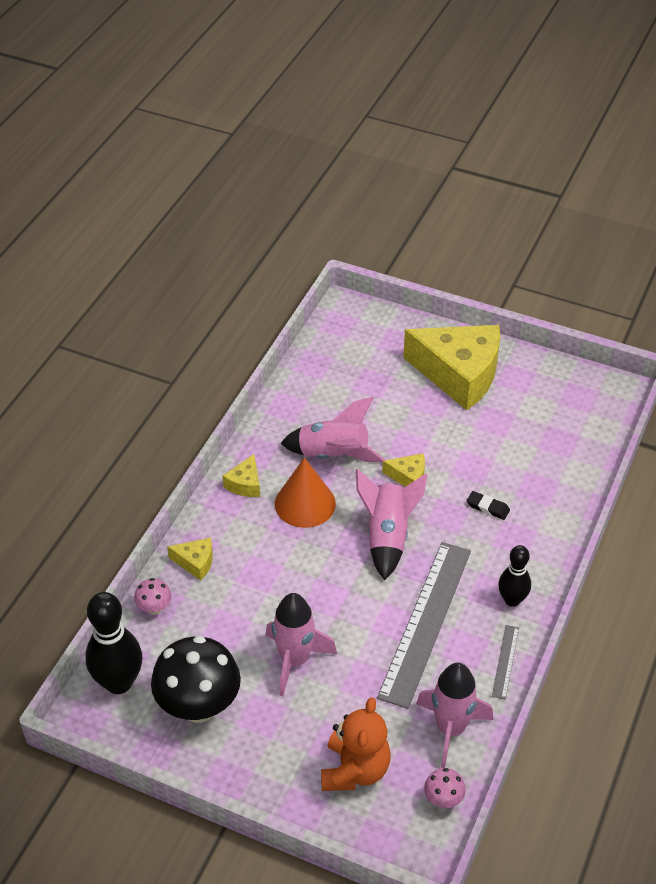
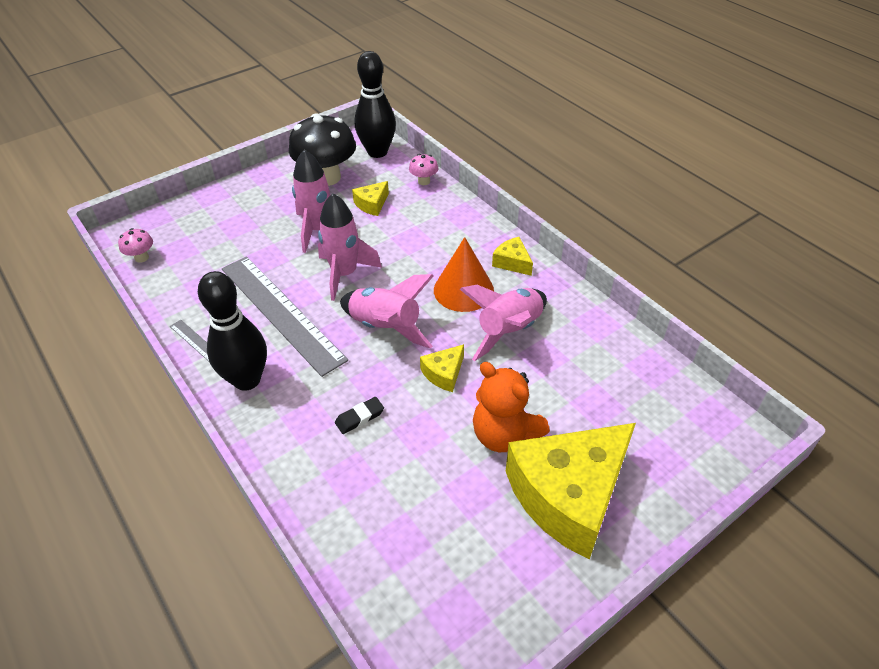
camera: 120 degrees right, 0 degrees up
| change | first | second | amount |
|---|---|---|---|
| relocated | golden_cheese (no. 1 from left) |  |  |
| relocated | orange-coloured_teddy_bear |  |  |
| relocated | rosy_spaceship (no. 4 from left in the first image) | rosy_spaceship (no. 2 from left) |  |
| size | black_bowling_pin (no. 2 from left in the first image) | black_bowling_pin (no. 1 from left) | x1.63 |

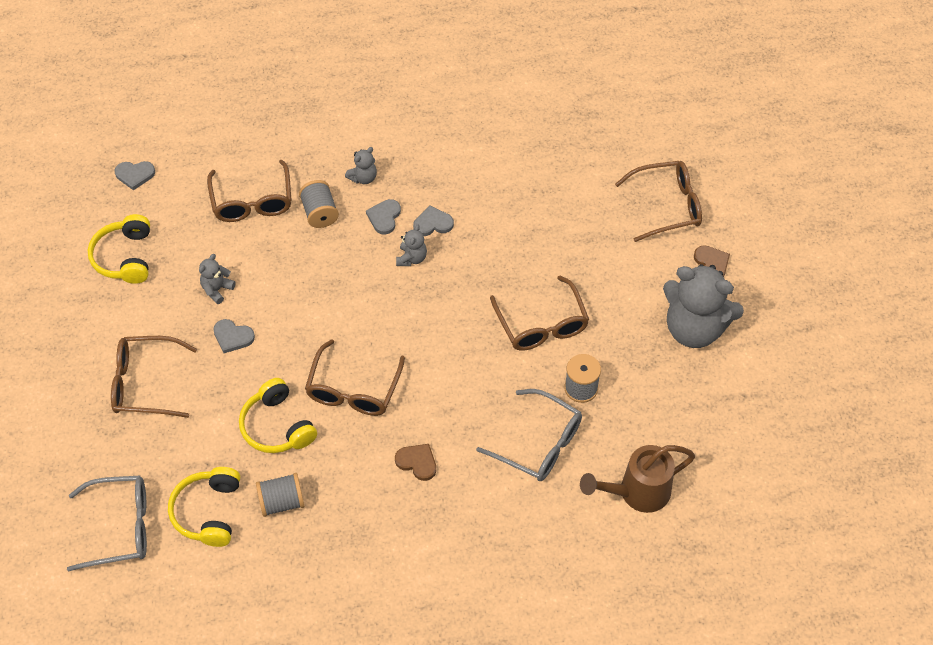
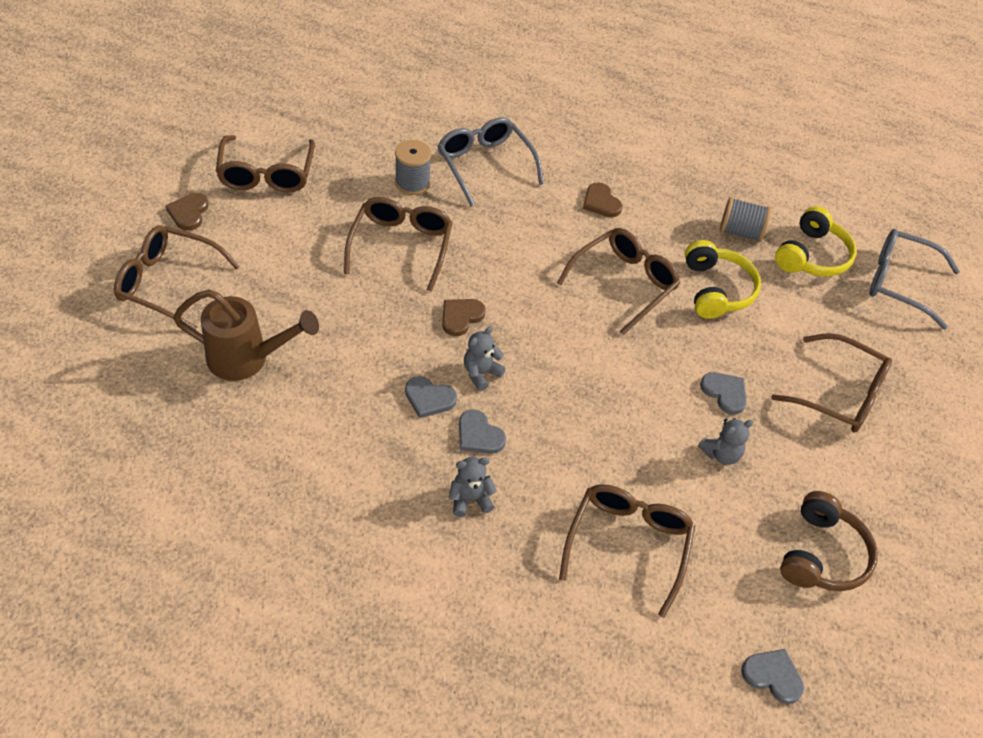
camera: 155 degrees left, 5 degrees down
| change | first | second | amount |
|---|---|---|---|
| colour | golden_over-ear_headphones (no. 1 from left) | russet_over-ear_headphones |  |
| missing | grey_spool (no. 2 from left) |  |  |
| spun | grey_heart (no. 3 from left in the first image) | grey_heart (no. 2 from left) | 90 degrees clockwise |
| relocated | russet_watering_pot |  |  |
| exchanged | grey_teddy_bear (no. 4 from left) | russet_spectacles (no. 2 from left) |  |
| appeared |  | russet_heart (no. 2 from left) |  |

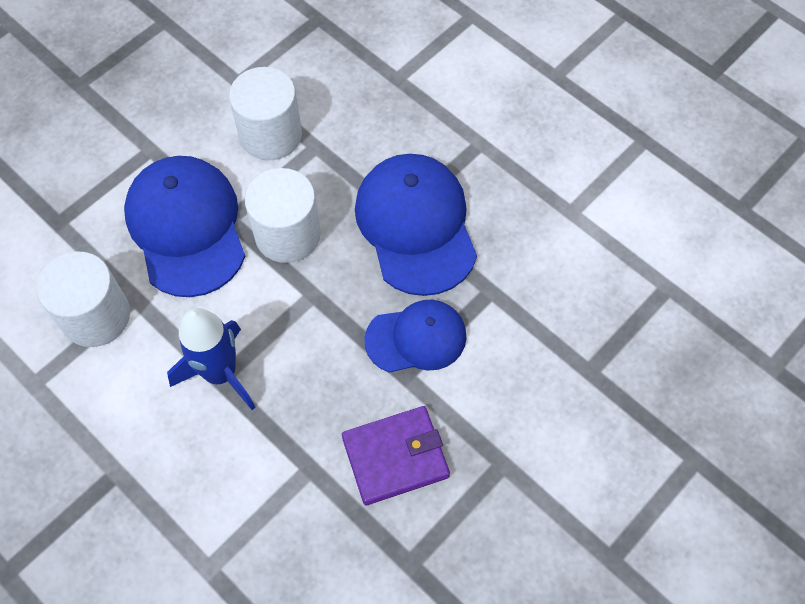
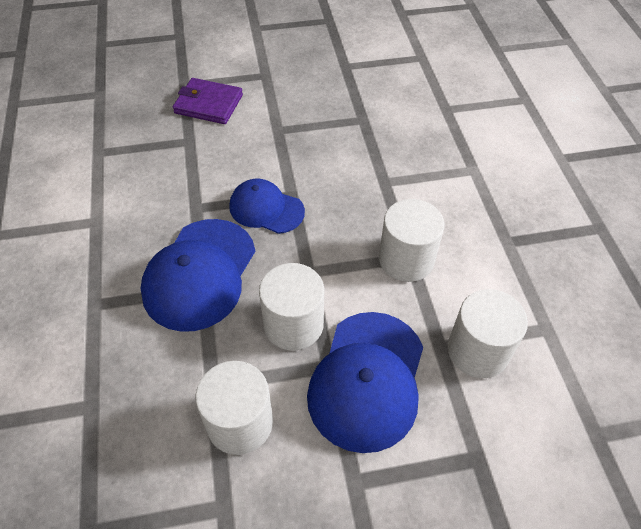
camera: 145 degrees left, 10 degrees down
| change | first | second | amount |
|---|---|---|---|
| exchanged | cobalt_spaceship | pure_white_cylinder_shape (no. 3 from left) |  |
| relocated | violet_card_wallet |  |  |

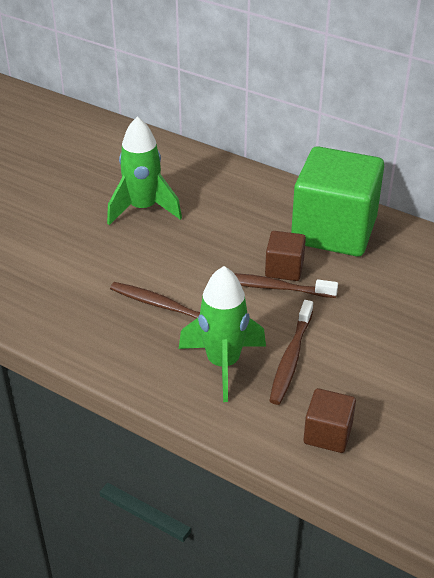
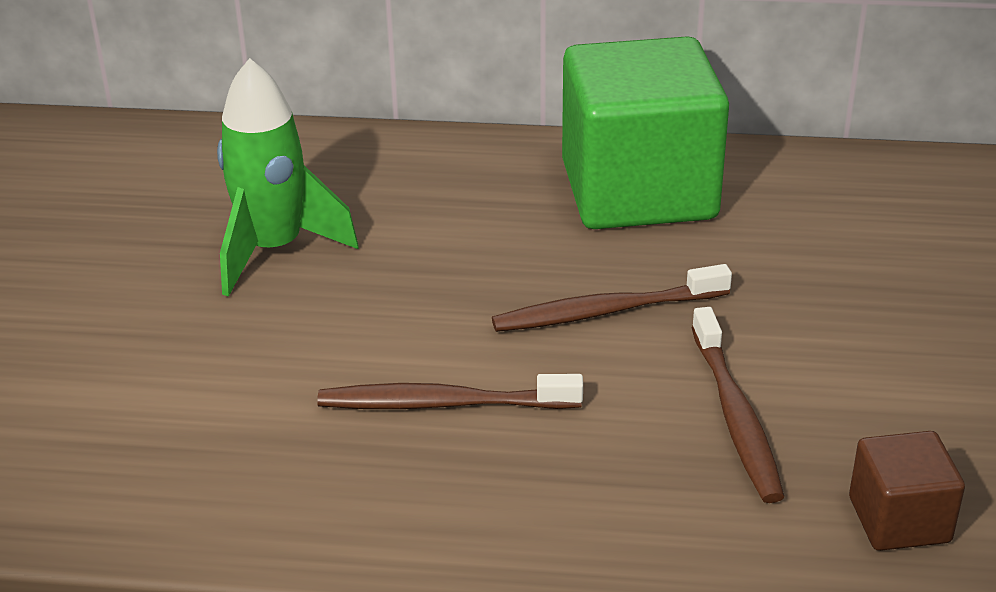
camera: 25 degrees left, 5 degrees down
| change | first | second | amount |
|---|---|---|---|
| missing | leaf-green_spaceship (no. 2 from left) |  |  |
| missing | russet_cube (no. 1 from left) |  |  |

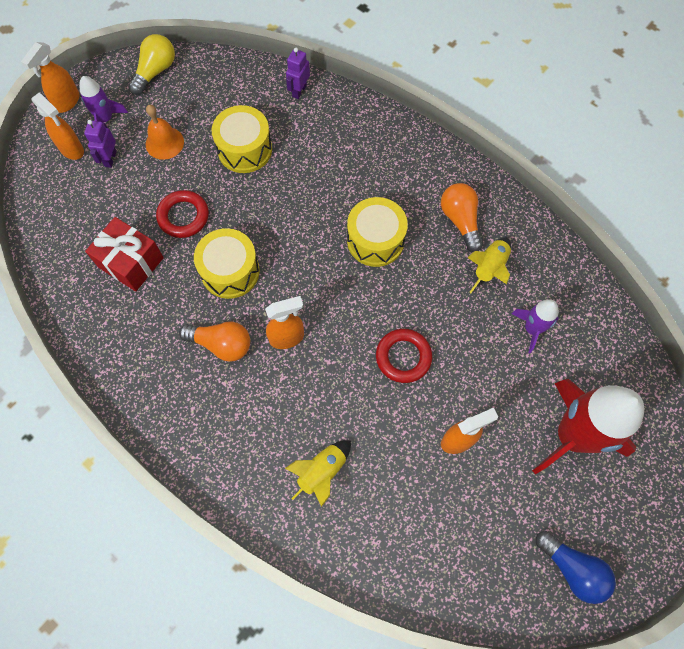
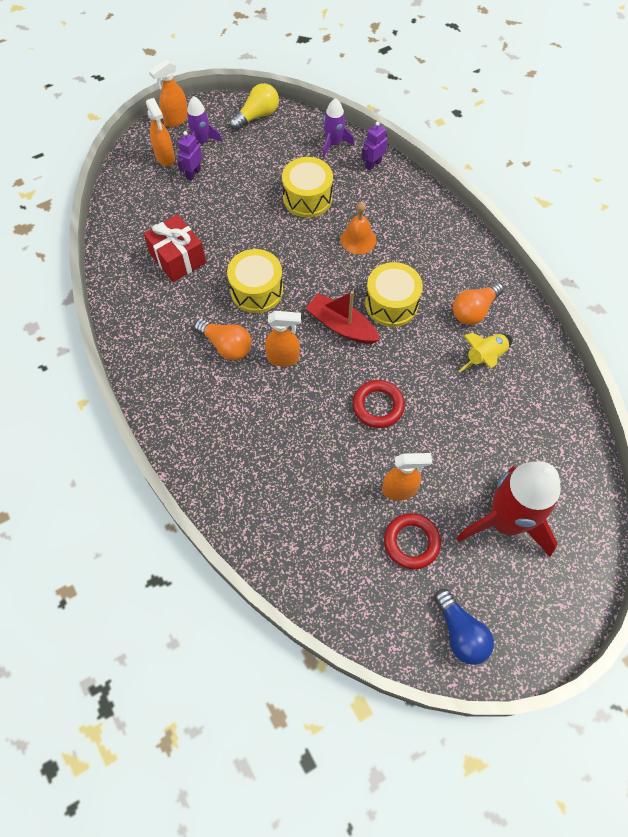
camera: 20 degrees right, 5 degrees down
| change | first | second | amount |
|---|---|---|---|
| relocated | orange-coloured_school_bell |  |  |
| relocated | red_torus (no. 1 from left in the first image) | red_torus (no. 2 from left) |  |
| missing | golden_spaceship (no. 1 from left) |  |  |
| spun | orange-coloured_light_bulb (no. 2 from left) |  | 135 degrees counterclockwise |
| relocated | violet_spaceship (no. 2 from left) |  |  |
| appeared |  | red_boat |  |

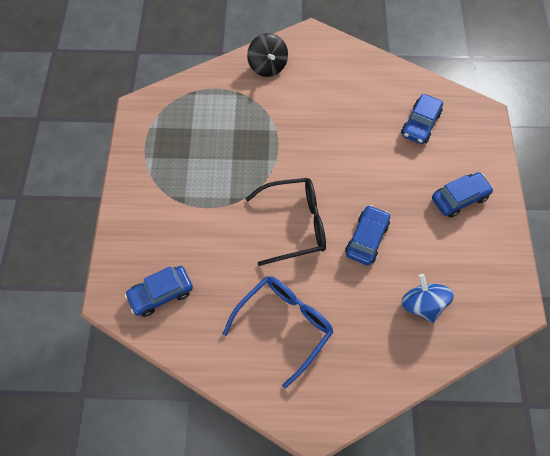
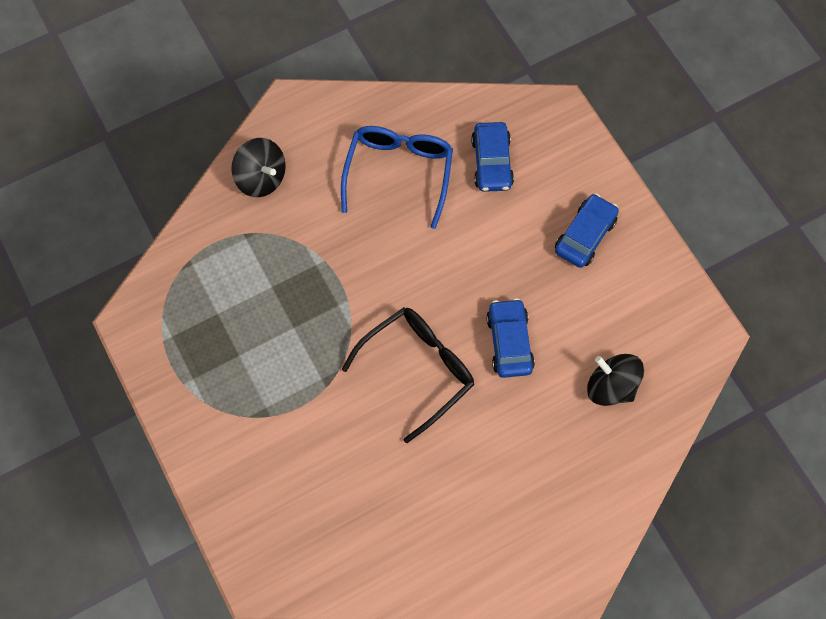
camera: 30 degrees left, 5 degrees up
| change | first | second | amount |
|---|---|---|---|
| missing | cobalt_automobile (no. 1 from left) |  |  |
| relocated | cobalt_spectacles |  |  |
| colour | cobalt_spinning_top | black_spinning_top (no. 2 from left) |  |

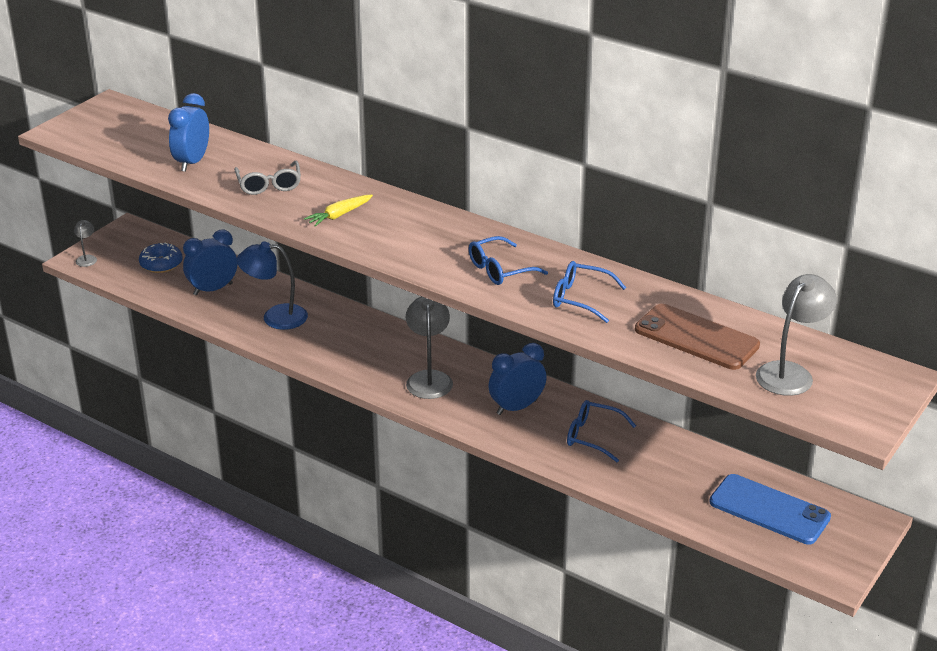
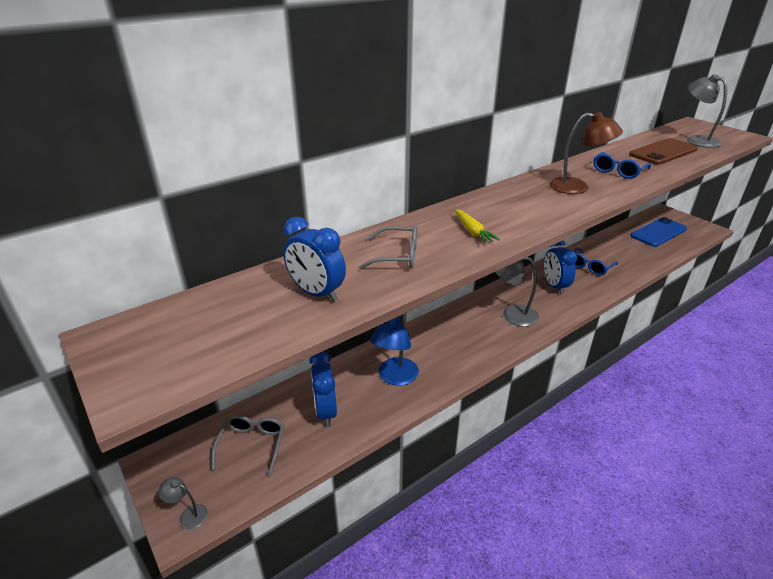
camera: 70 degrees left, 0 degrees up
| change | first | second | amount |
|---|---|---|---|
| exchanged | cobalt_glazed_donut | grey_spectacles (no. 1 from left) |  |
| exchanged | cobalt_spectacles (no. 1 from left) | russet_desk_lamp |  |

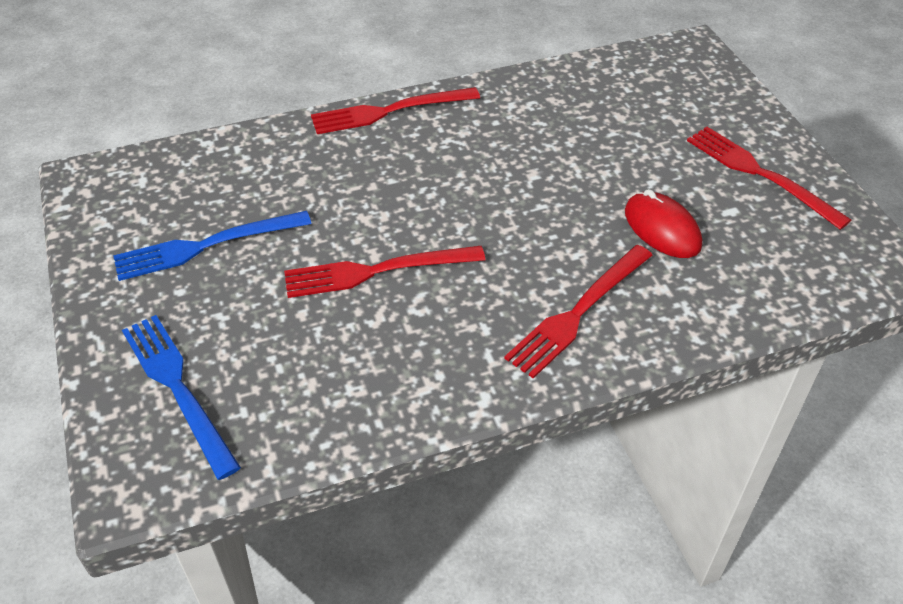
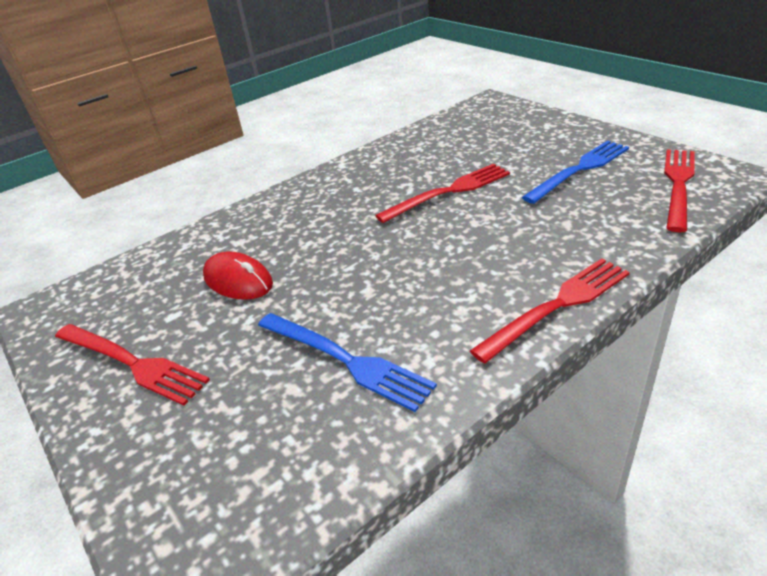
camera: 165 degrees right, 10 degrees down
| change | first | second | amount |
|---|---|---|---|
| relocated | cobalt_dinner_fork (no. 1 from left) |  |  |
| relocated | red_dinner_fork (no. 3 from left in the first image) | red_dinner_fork (no. 4 from left) |  |

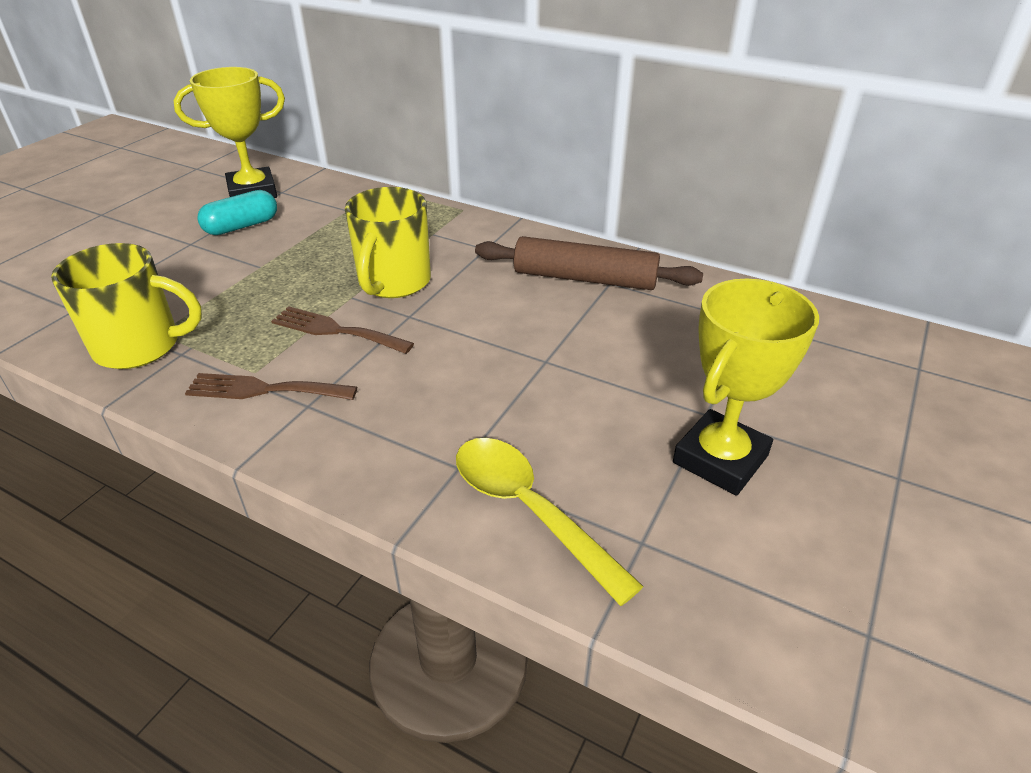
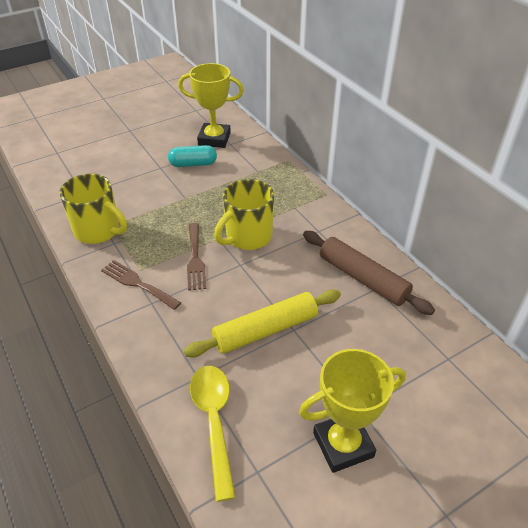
camera: 30 degrees right, 5 degrees up
| change | first | second | amount |
|---|---|---|---|
| spun | russet_dinner_fork (no. 2 from left) |  | 150 degrees counterclockwise |
| appeared |  | golden_rolling_pin |  |

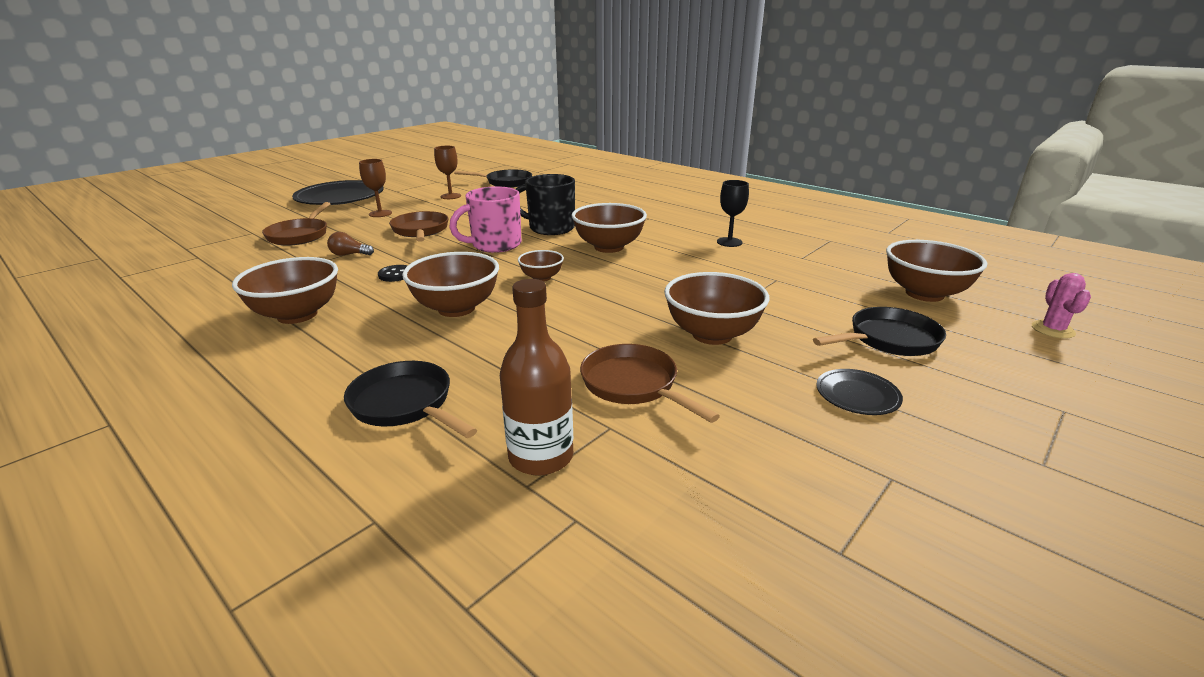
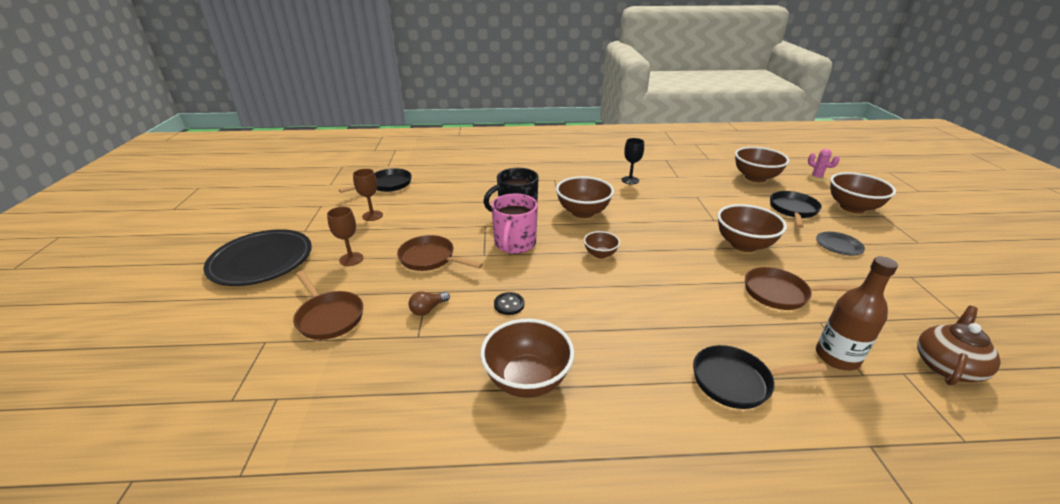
camera: 45 degrees left, 5 degrees up
| change | first | second | amount |
|---|---|---|---|
| relocated | russet_serving_bowl (no. 2 from left in the first image) | russet_serving_bowl (no. 6 from left) |  |
| appeared |  | russet_china_teapot |  |

